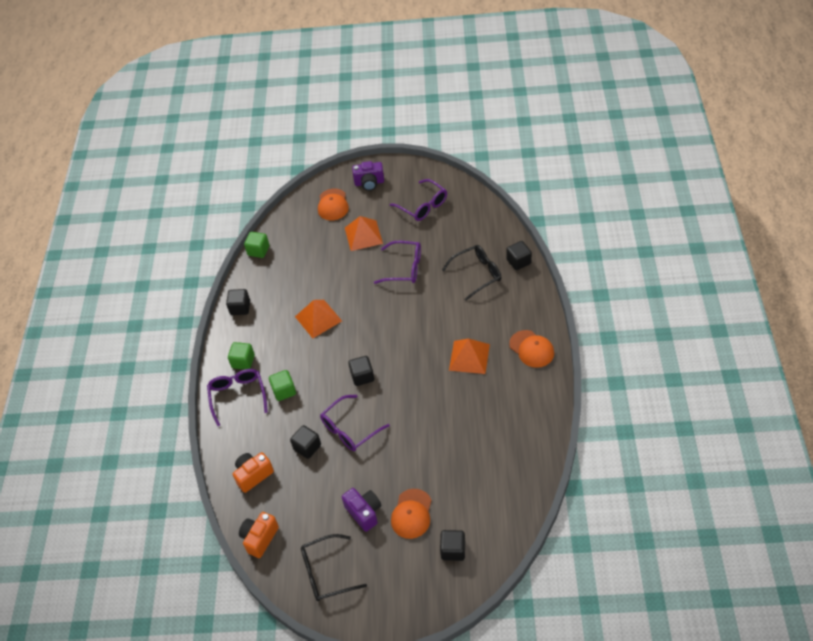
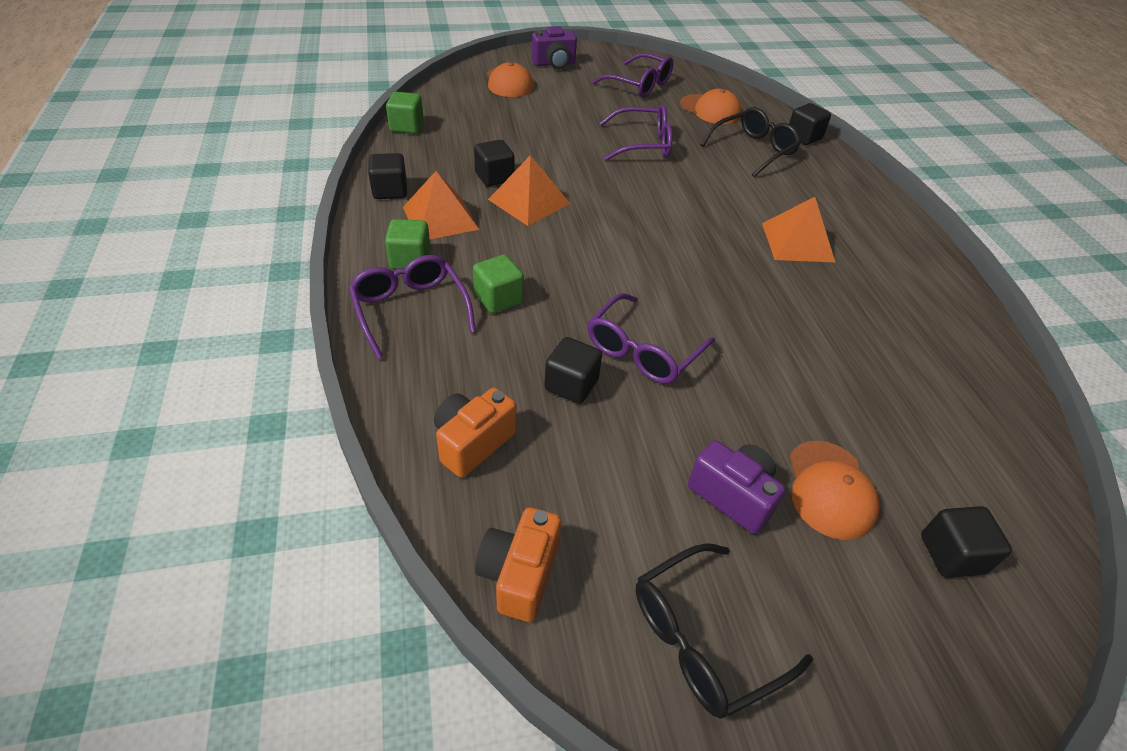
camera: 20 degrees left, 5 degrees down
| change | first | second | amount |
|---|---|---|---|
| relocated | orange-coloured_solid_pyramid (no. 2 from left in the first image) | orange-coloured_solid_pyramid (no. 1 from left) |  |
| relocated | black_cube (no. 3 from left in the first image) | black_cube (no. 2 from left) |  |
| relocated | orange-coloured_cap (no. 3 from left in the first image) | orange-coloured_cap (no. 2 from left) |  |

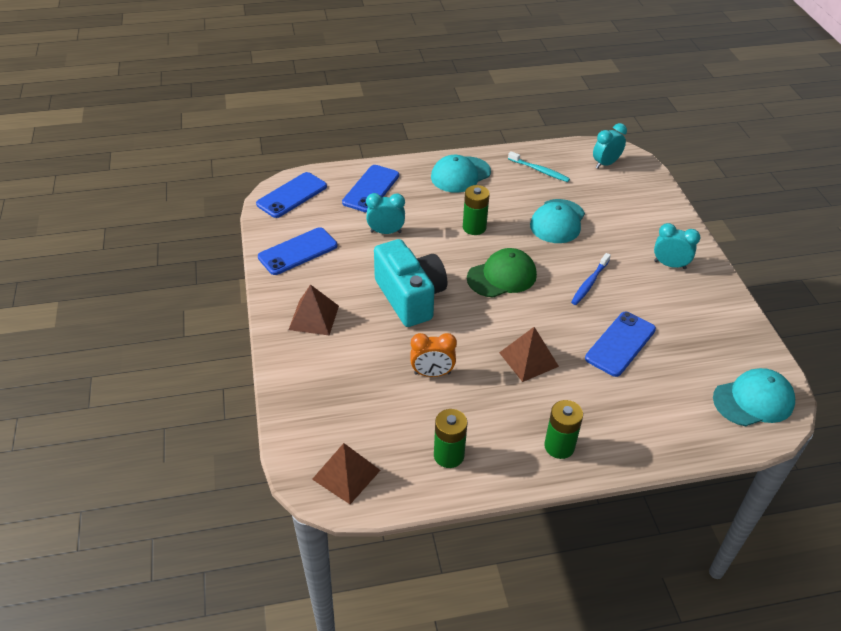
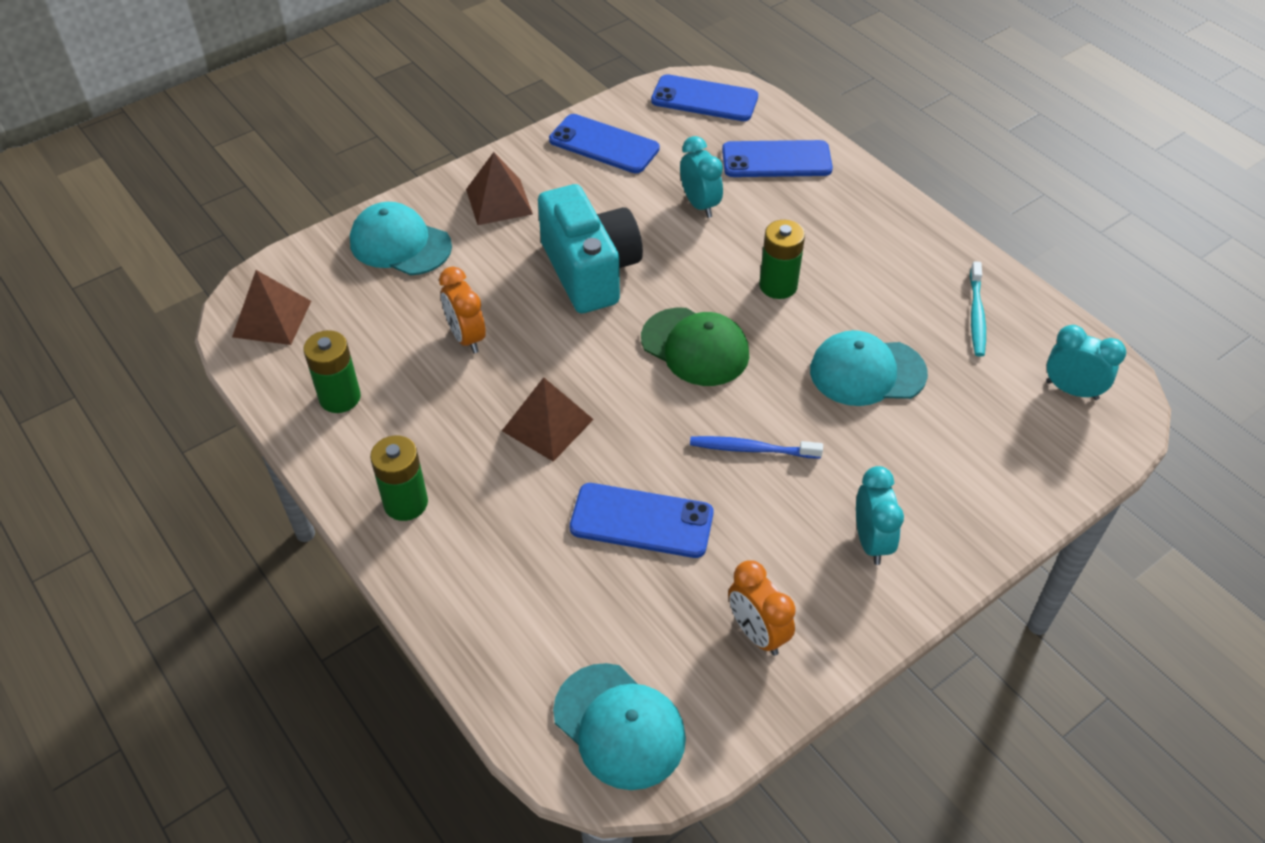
camera: 65 degrees right, 5 degrees up
| change | first | second | amount |
|---|---|---|---|
| spun | aqua_camera |  | 60 degrees counterclockwise |
| relocated | aqua_cap (no. 1 from left) |  |  |
| appeared |  | orange-coloured_clock (no. 2 from left) |  |

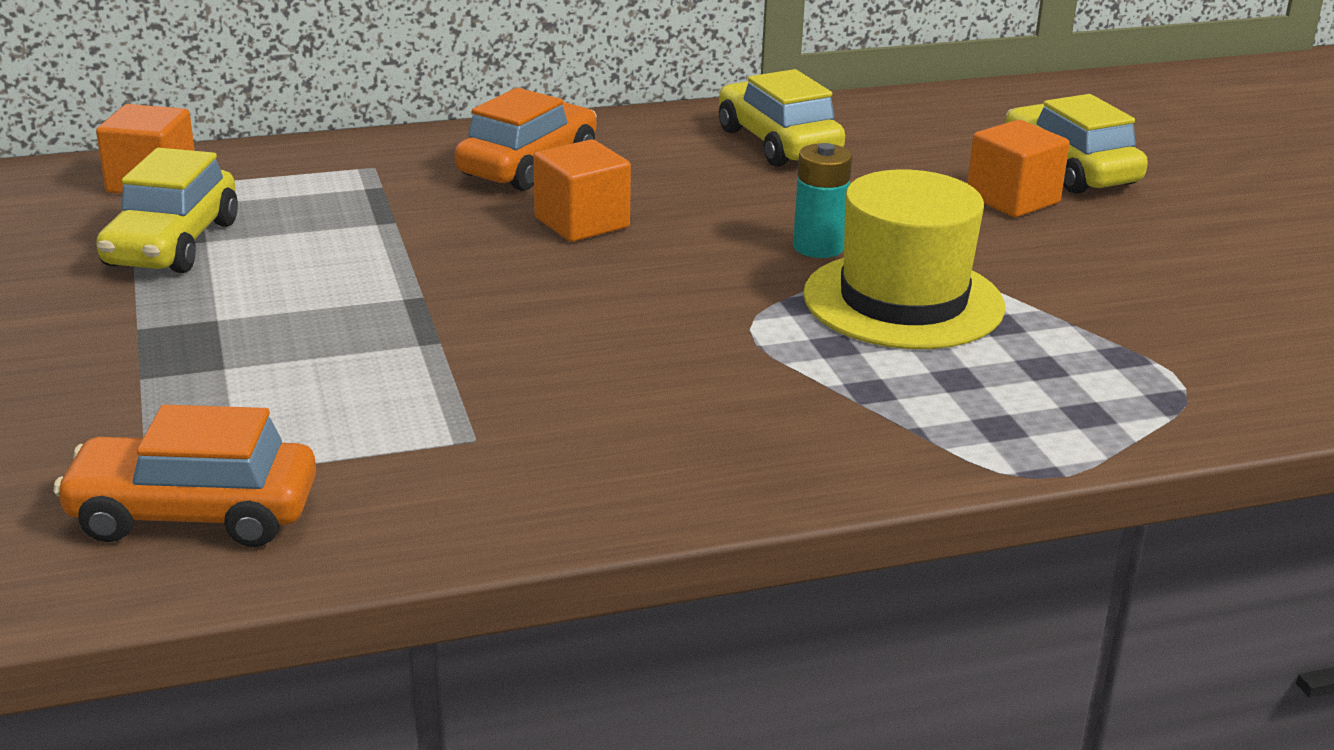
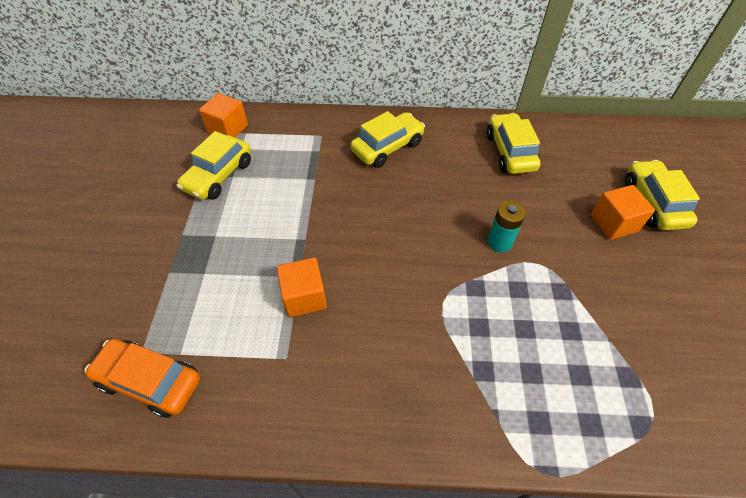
camera: 20 degrees right, 25 degrees up
| change | first | second | amount |
|---|---|---|---|
| colour | orange-coloured_automobile (no. 2 from left) | golden_automobile (no. 2 from left) |  |
| relocated | orange-coloured_cube (no. 2 from left) |  |  |
| missing | golden_tall_hat |  |  |

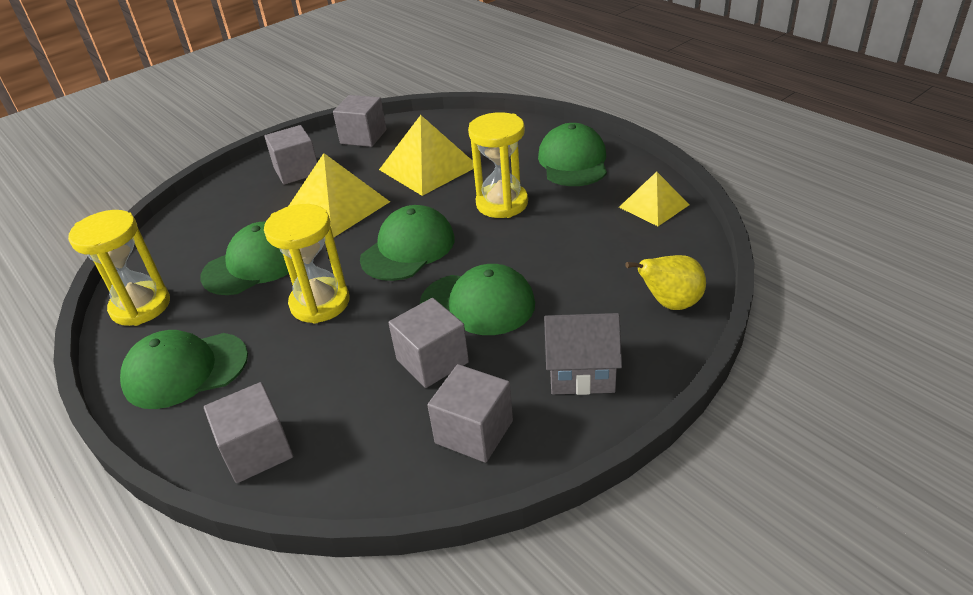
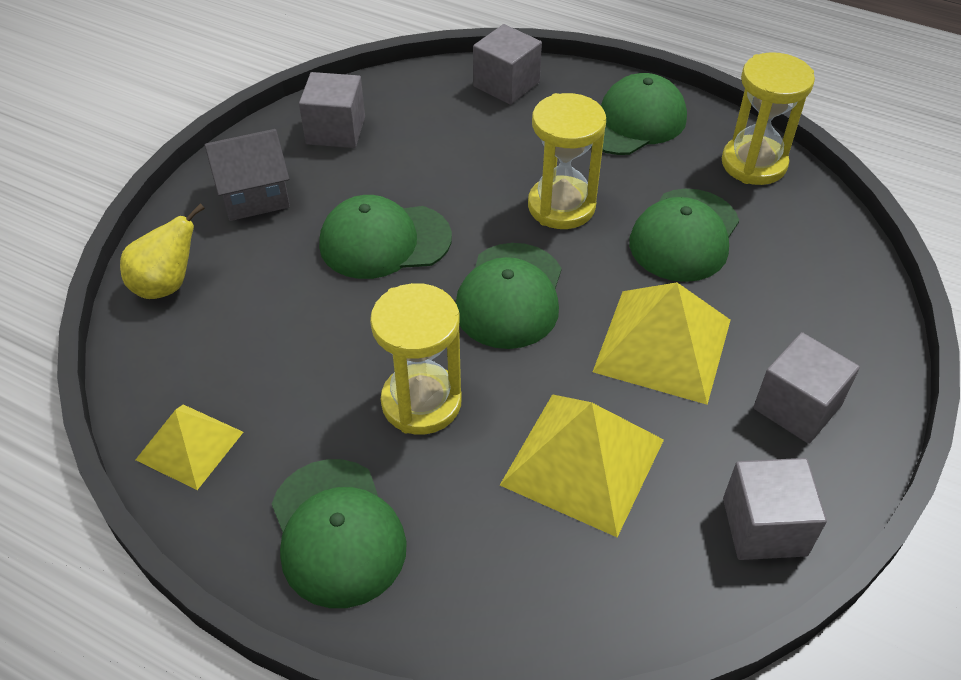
camera: 155 degrees right, 10 degrees up
| change | first | second | amount |
|---|---|---|---|
| missing | grey_cube (no. 4 from left) |  |  |

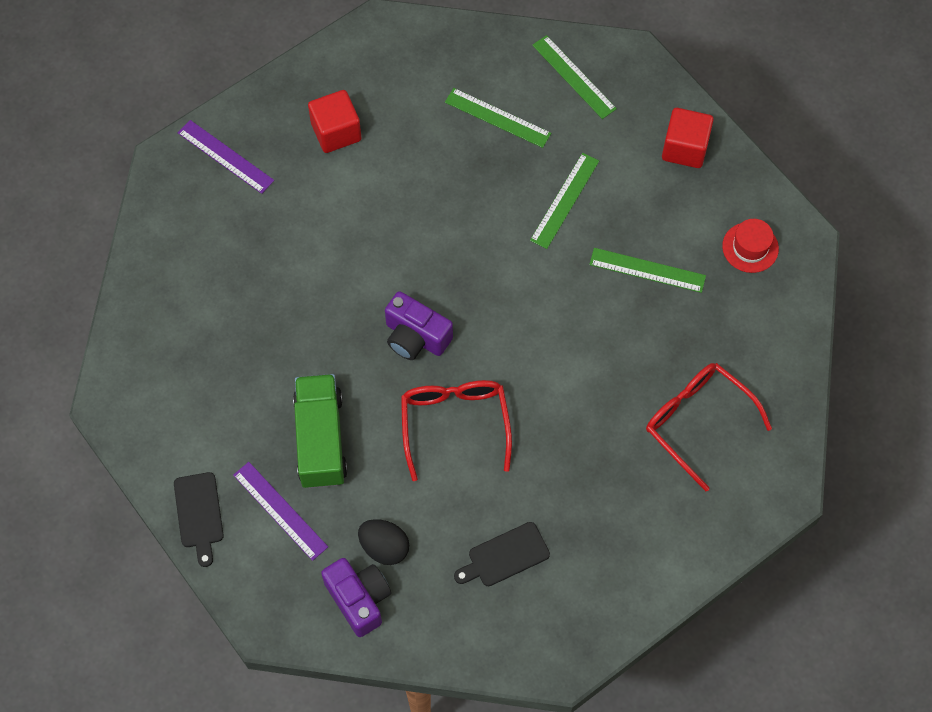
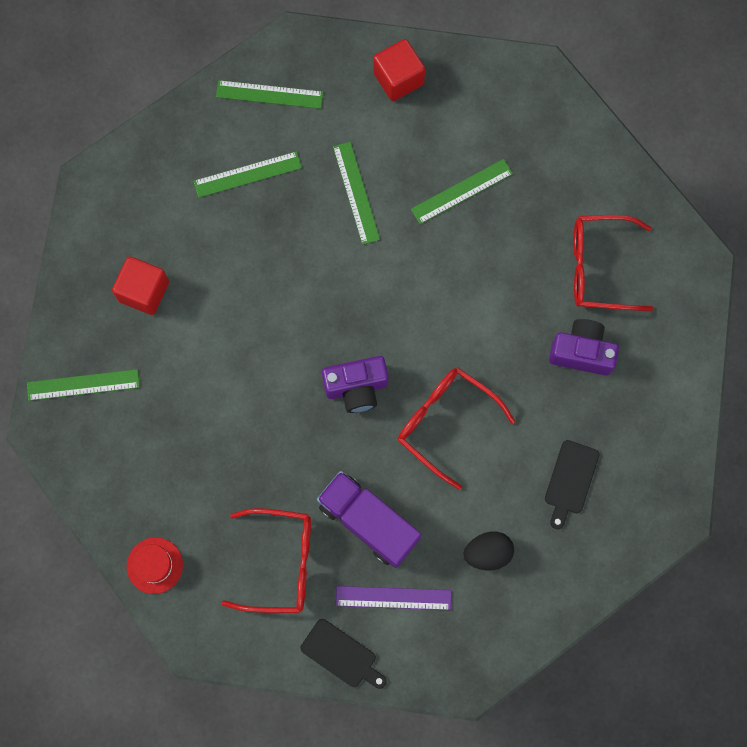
camera: 45 degrees left, 10 degrees up
| change | first | second | amount |
|---|---|---|---|
| colour | violet_measuring_stick (no. 1 from left) | leaf-green_measuring_stick (no. 1 from left) |  |
| colour | leaf-green_toy_truck | violet_toy_truck |  |
| relocated | violet_camera (no. 1 from left in the first image) | violet_camera (no. 2 from left) |  |
| relocated | red_tall_hat |  |  |
| appeared |  | red_spectacles (no. 1 from left) |  |

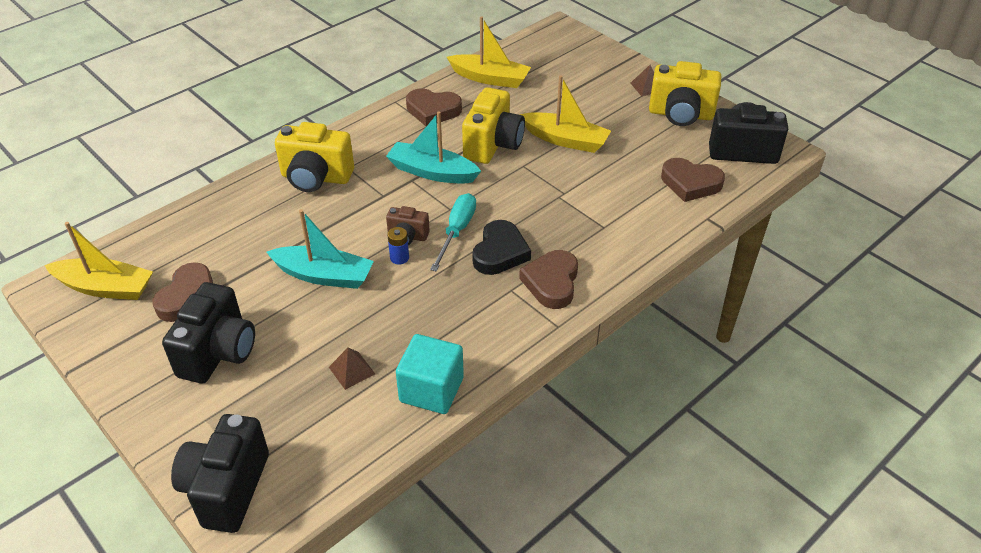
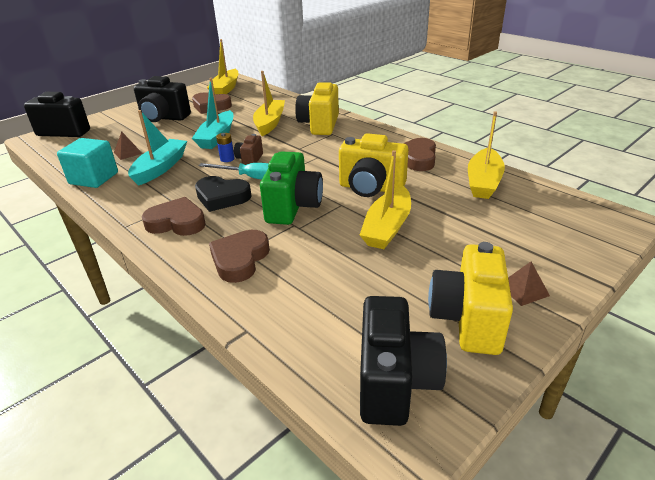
camera: 90 degrees right, 10 degrees down
| change | first | second | amount |
|---|---|---|---|
| relocated | aqua_boat (no. 2 from left in the first image) | aqua_boat (no. 1 from left) |  |
| relocated | russet_heart (no. 4 from left in the first image) | russet_heart (no. 3 from left) |  |
| appeared |  | golden_boat (no. 2 from left) |  |
| appeared |  | leaf-green_camera |  |

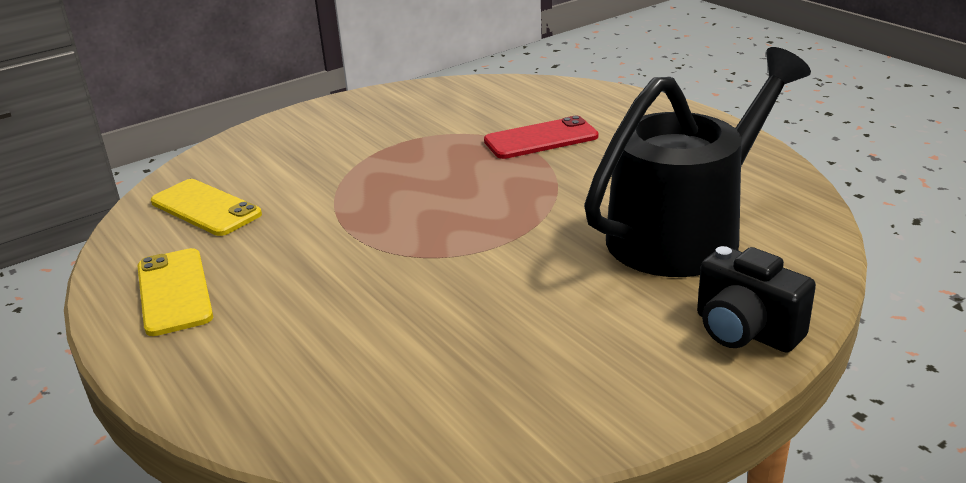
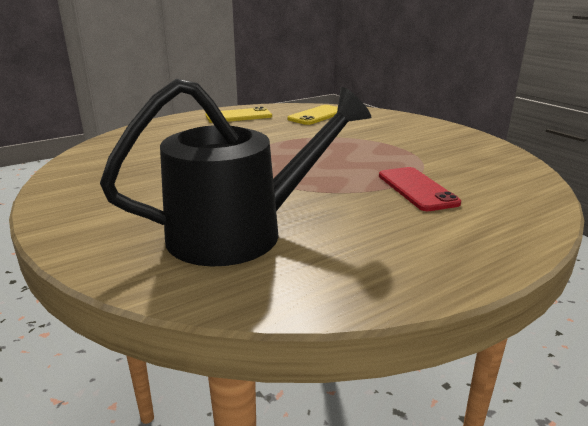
camera: 90 degrees right, 5 degrees down
| change | first | second | amount |
|---|---|---|---|
| spun | black_watering_pot |  | 75 degrees counterclockwise |
| missing | black_camera |  |  |

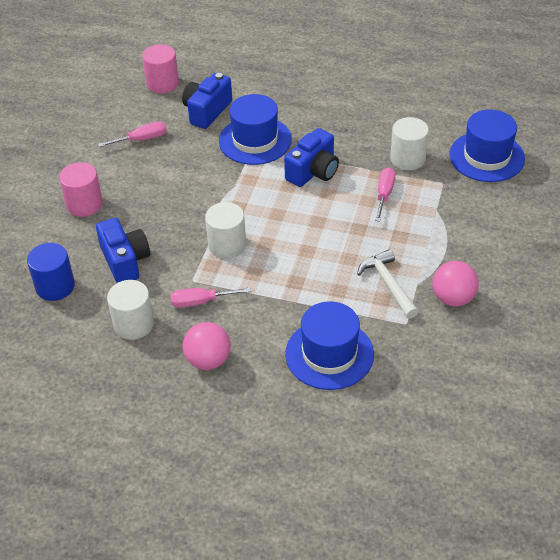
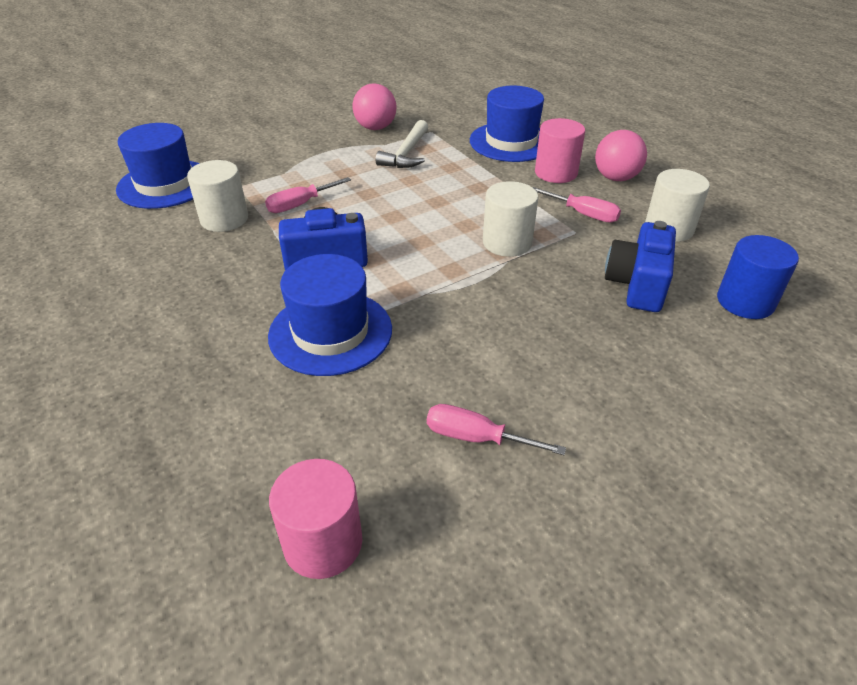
camera: 140 degrees left, 5 degrees down
| change | first | second | amount |
|---|---|---|---|
| relocated | rosy_cylinder_shape (no. 1 from left in the first image) | rosy_cylinder_shape (no. 2 from left) |  |
| missing | cobalt_camera (no. 2 from left) |  |  |

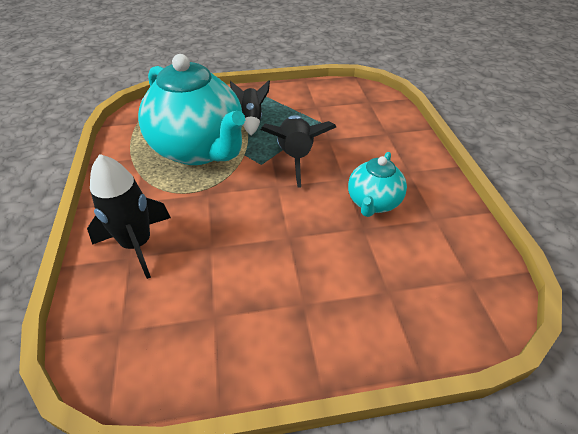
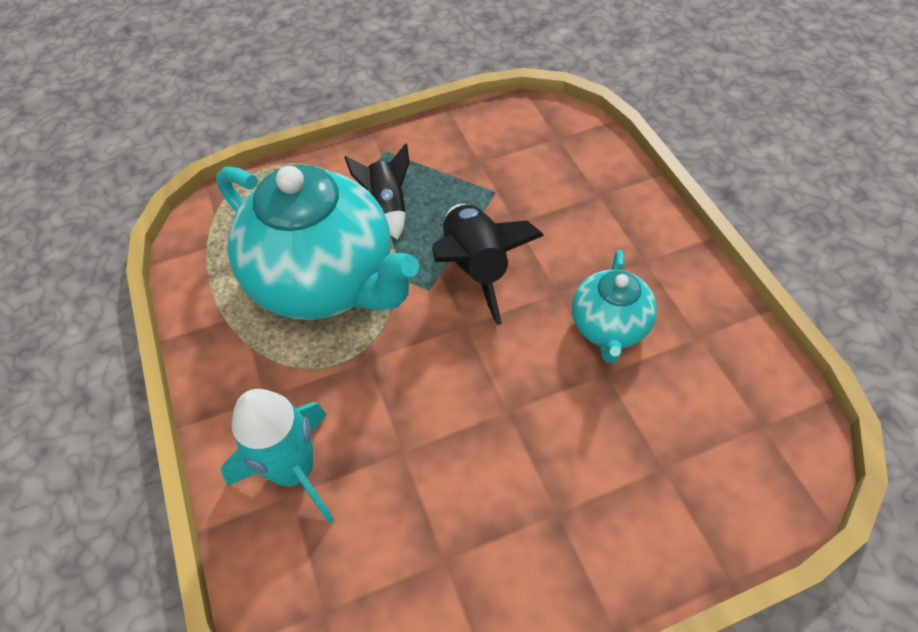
camera: 10 degrees left, 10 degrees up
| change | first | second | amount |
|---|---|---|---|
| colour | black_spaceship (no. 1 from left) | aqua_spaceship |  |

